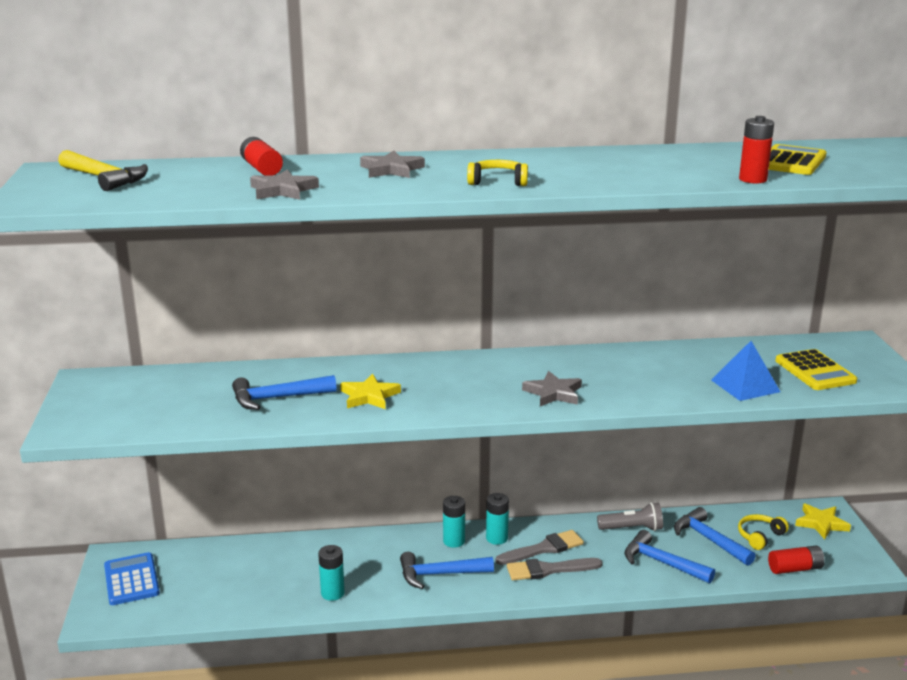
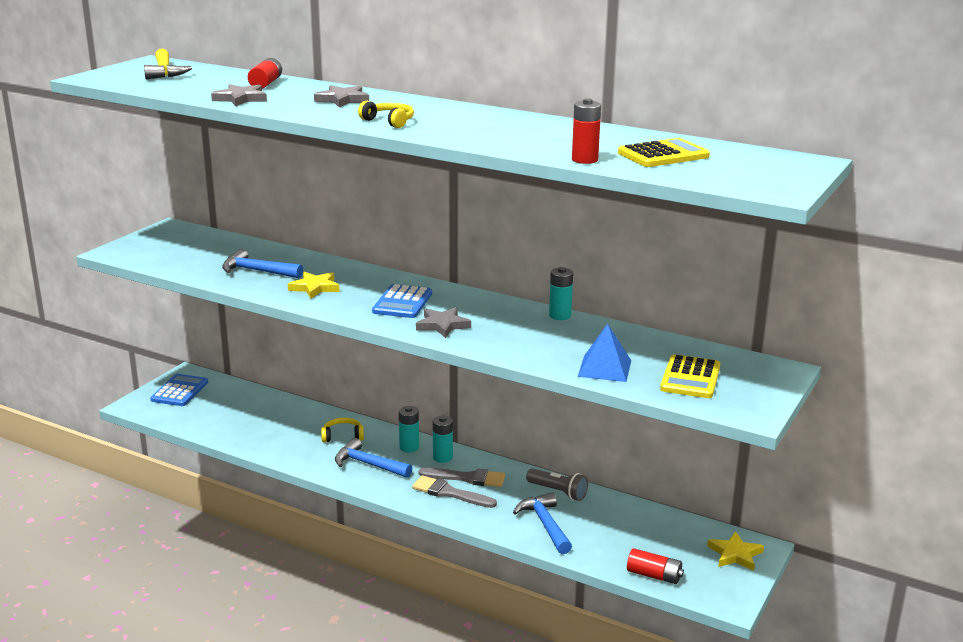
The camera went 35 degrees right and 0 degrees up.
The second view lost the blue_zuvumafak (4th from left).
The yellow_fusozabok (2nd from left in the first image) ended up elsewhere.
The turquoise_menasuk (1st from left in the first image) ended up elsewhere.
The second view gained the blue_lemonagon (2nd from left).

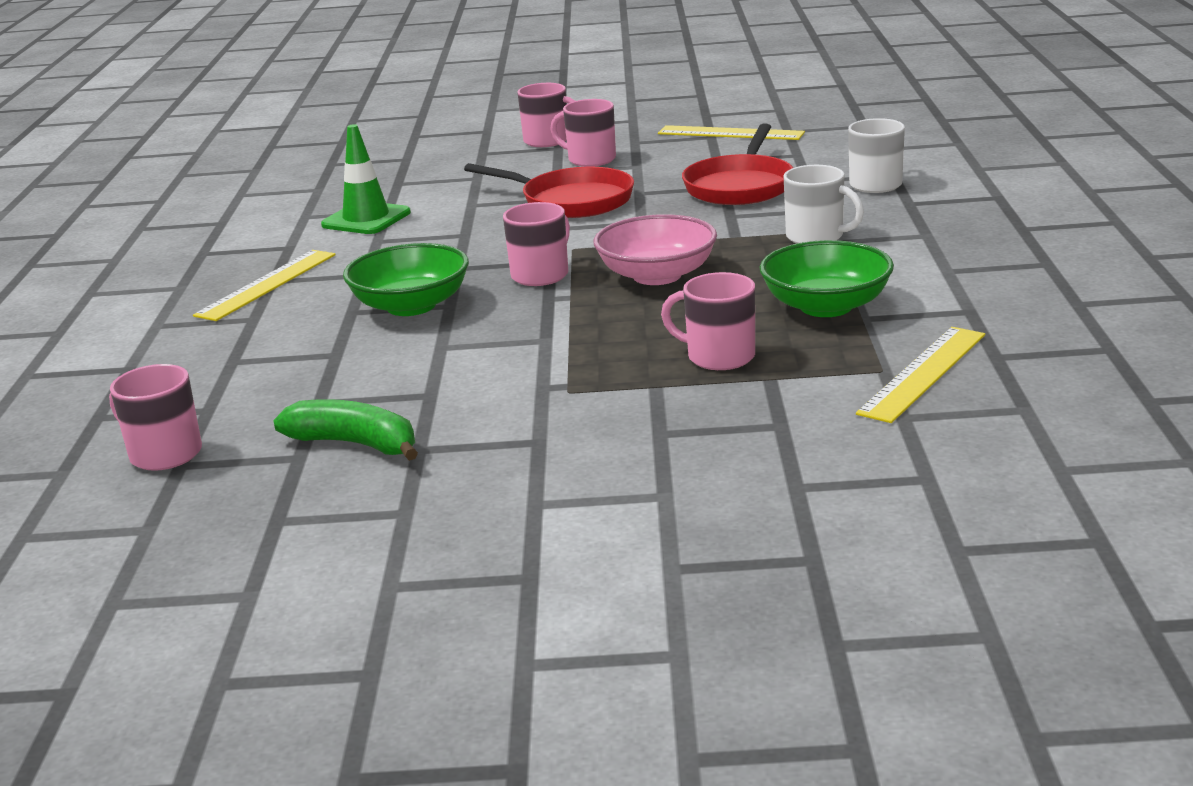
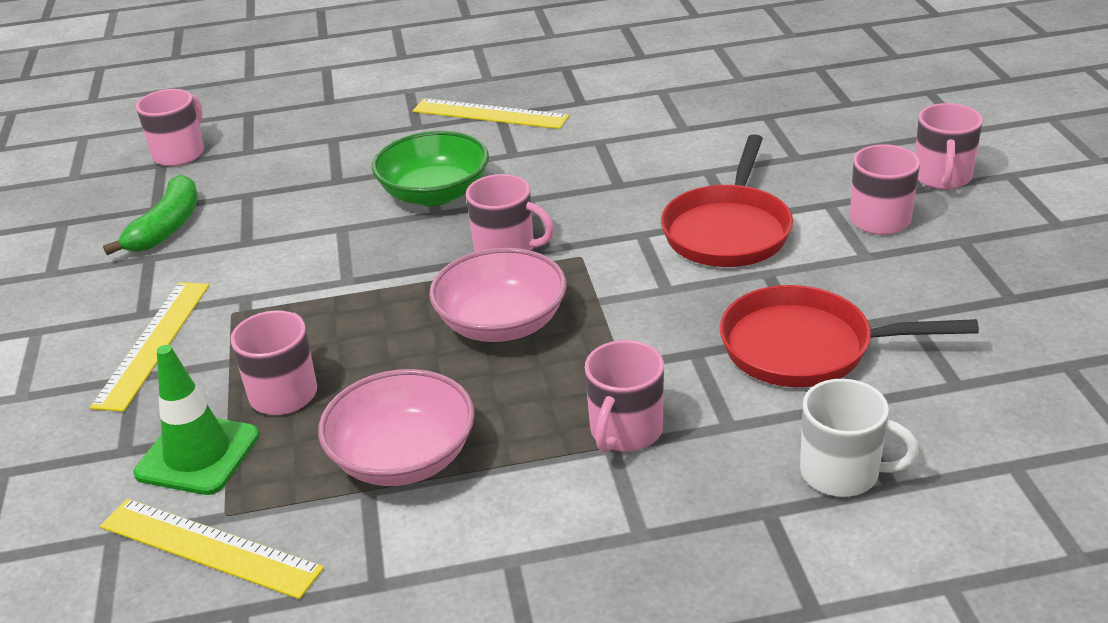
The camera went 80 degrees right and 10 degrees up.
The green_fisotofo ended up elsewhere.
The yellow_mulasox (2nd from left in the first image) ended up elsewhere.
What was the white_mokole (1st from left) turned into the pink_mokole (4th from left).
What was the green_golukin (2nd from left) turned into the pink_golukin (1st from left).

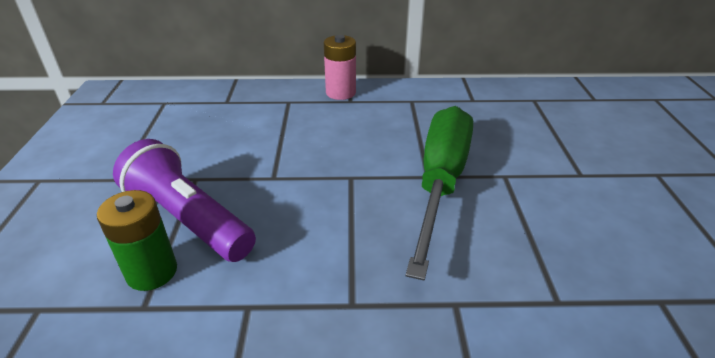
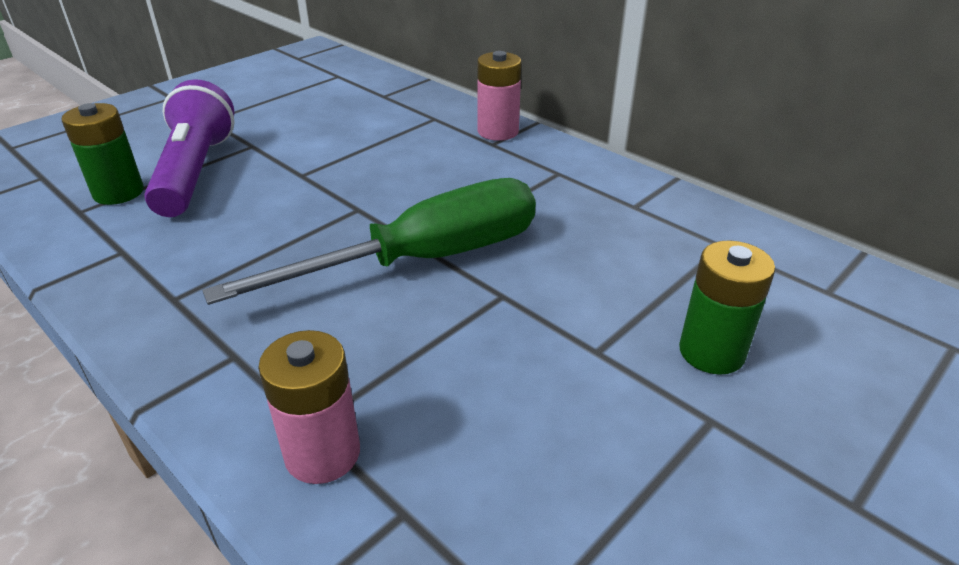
The camera went 45 degrees right and 0 degrees up.
The second view gained the green_menasuk (2nd from left).
The second view gained the pink_menasuk (1st from left).

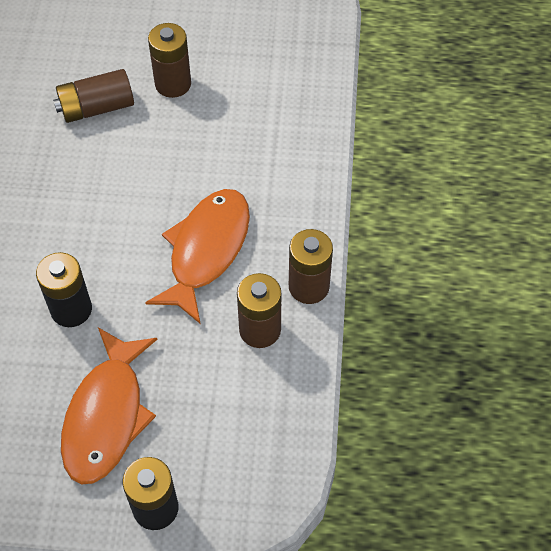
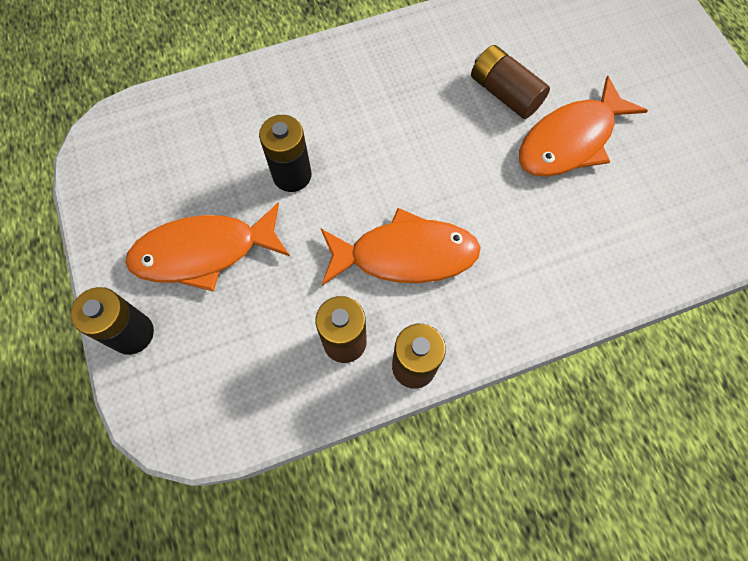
The camera went 65 degrees right and 10 degrees up.
Where the brown_menasuk (2nd from left) stood, the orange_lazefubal (3rd from left) came to stand.

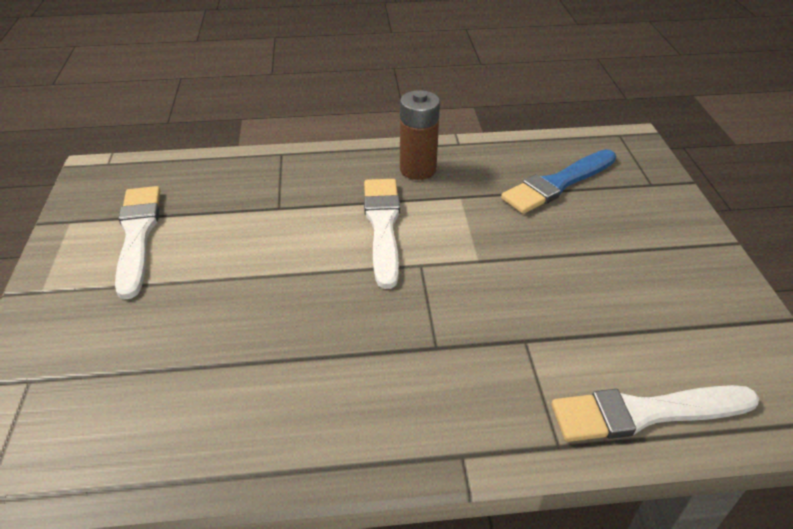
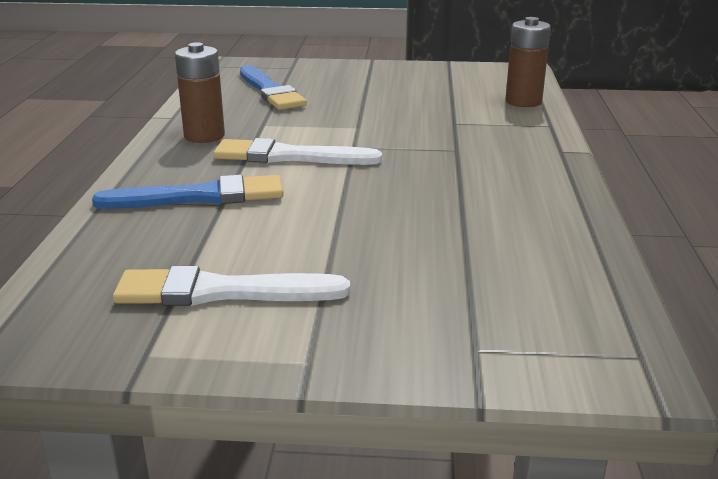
The camera went 80 degrees left and 15 degrees down.
Where the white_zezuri (3rd from left) stood, the brown_menasuk (2nd from left) came to stand.
The second view gained the blue_zezuri (1st from left).

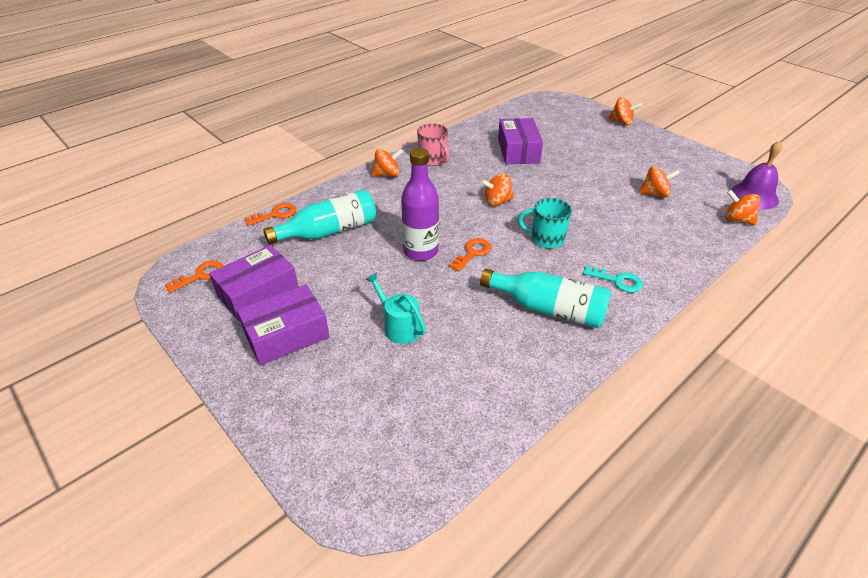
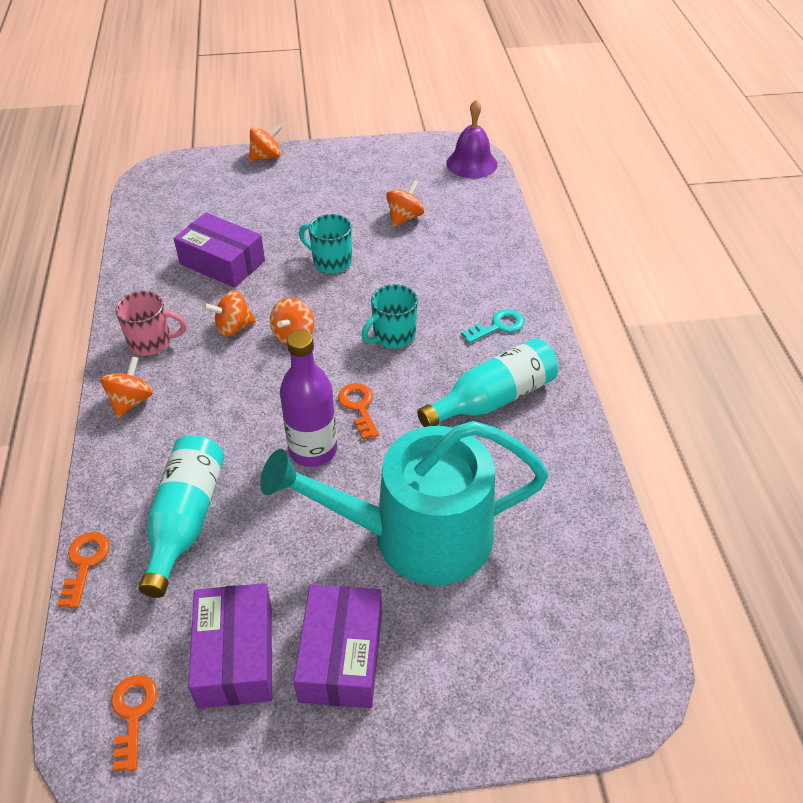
The camera went 55 degrees left and 5 degrees up.
The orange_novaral (5th from left in the first image) ended up elsewhere.
The size of the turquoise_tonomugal changed by a factor of 2.39.
The second view gained the turquoise_mokole (1st from left).

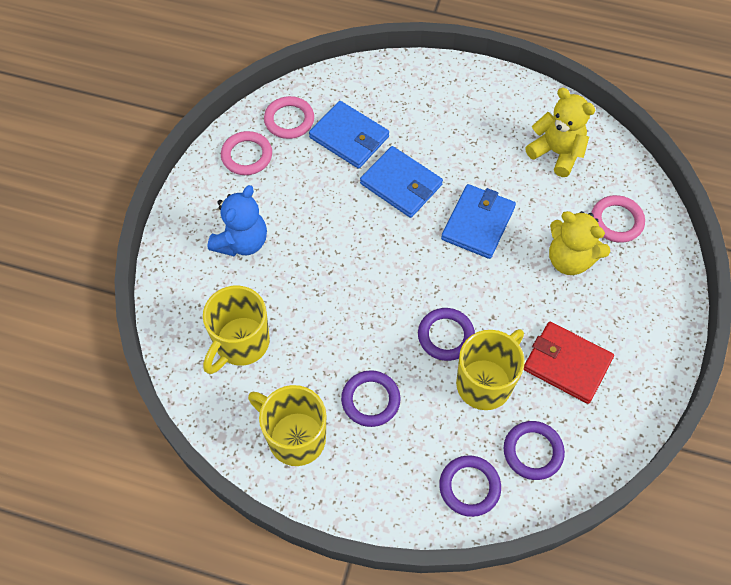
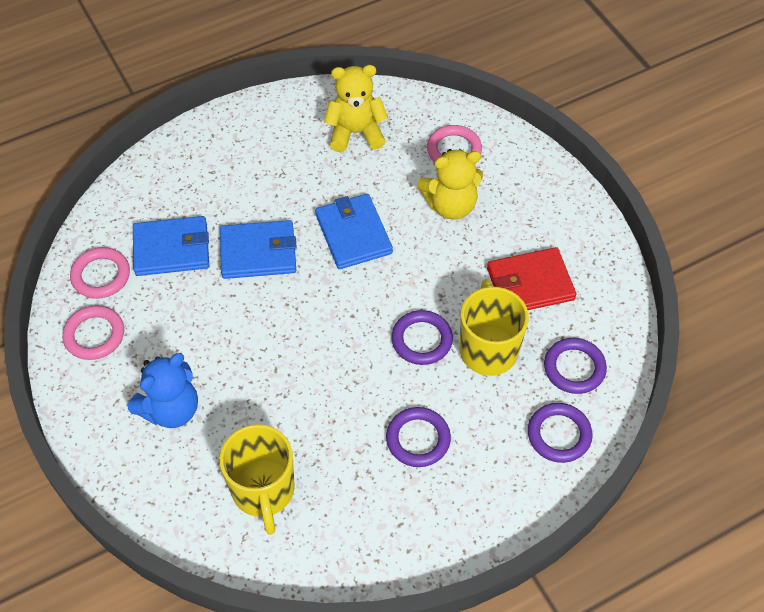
The camera went 45 degrees left and 5 degrees down.
The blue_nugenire ended up facing another way, 60 degrees clockwise from before.
The second view lost the yellow_mokole (2nd from left).

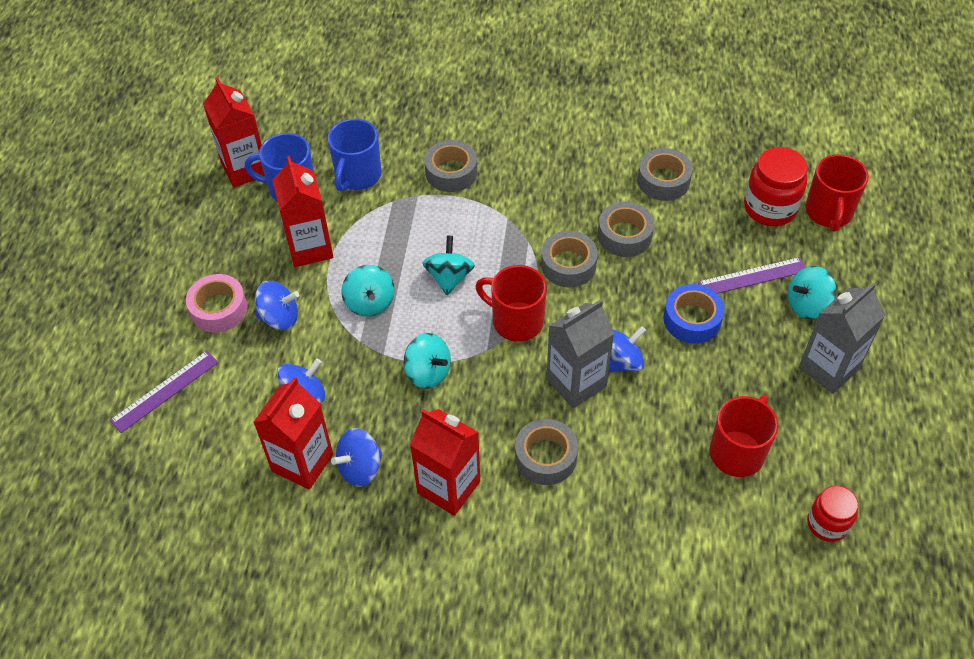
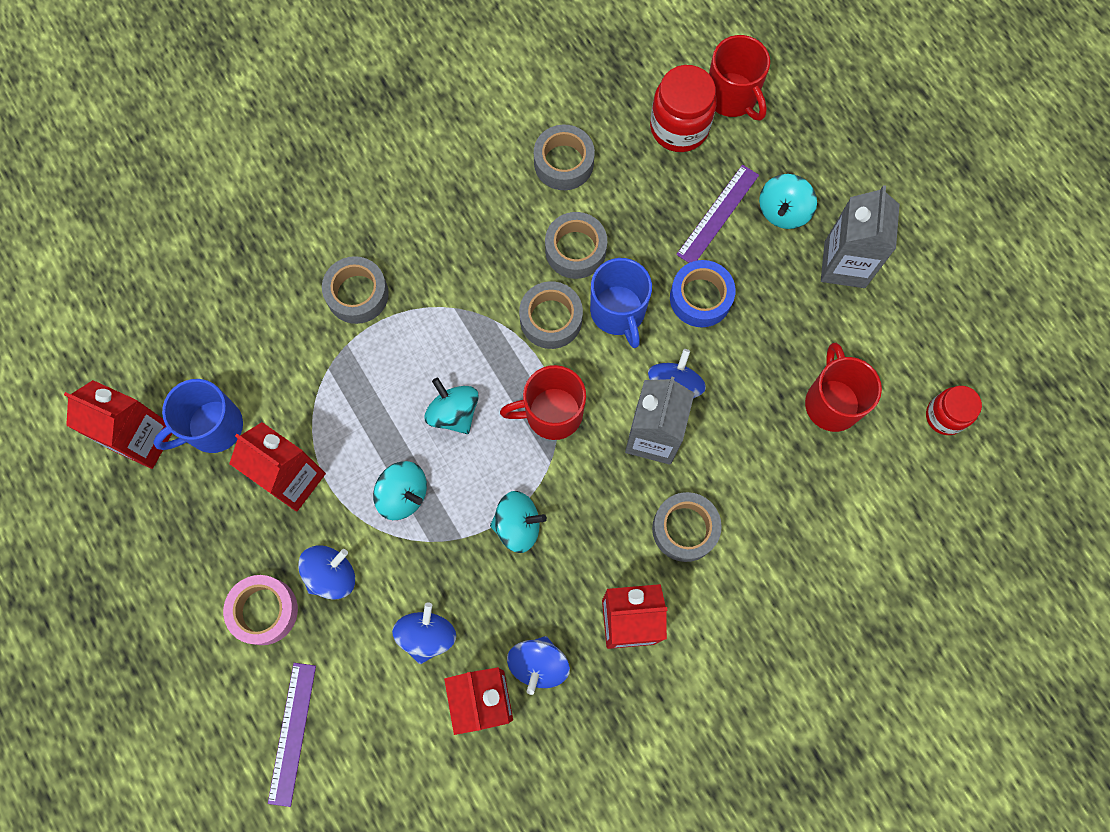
The camera went 40 degrees left and 20 degrees up.
The blue_mokole (2nd from left) ended up elsewhere.

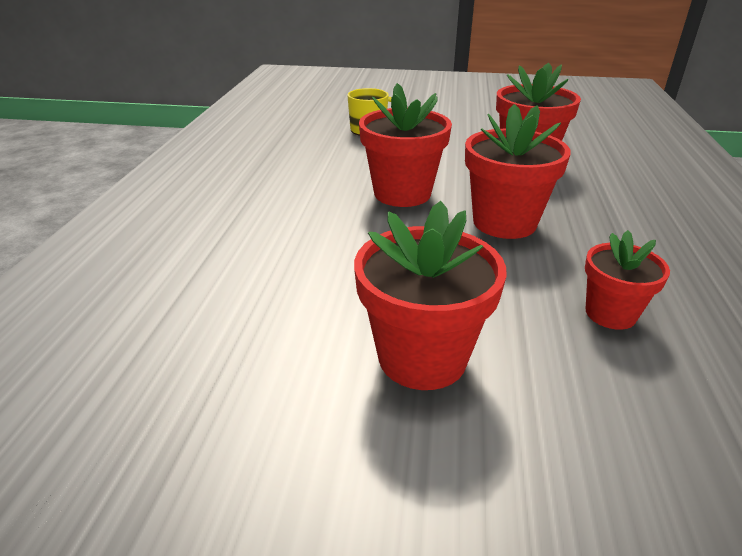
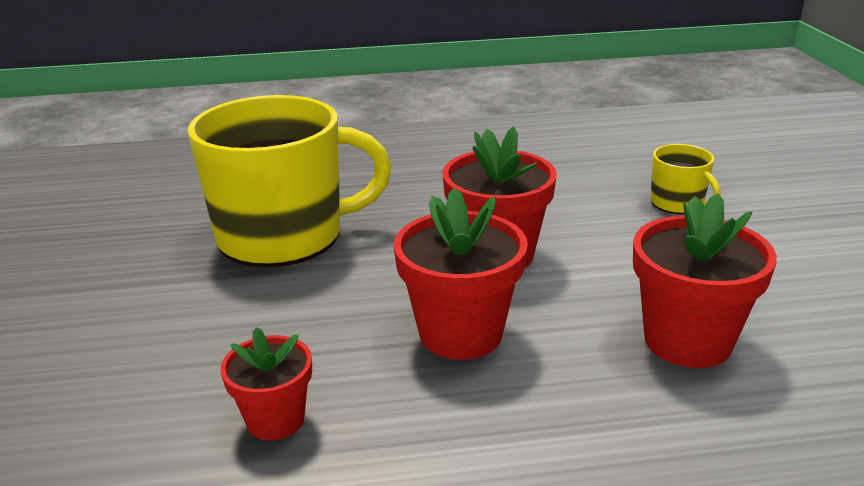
The camera went 75 degrees right and 5 degrees down.
The second view lost the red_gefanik (2nd from left).
The second view gained the yellow_mokole (1st from left).

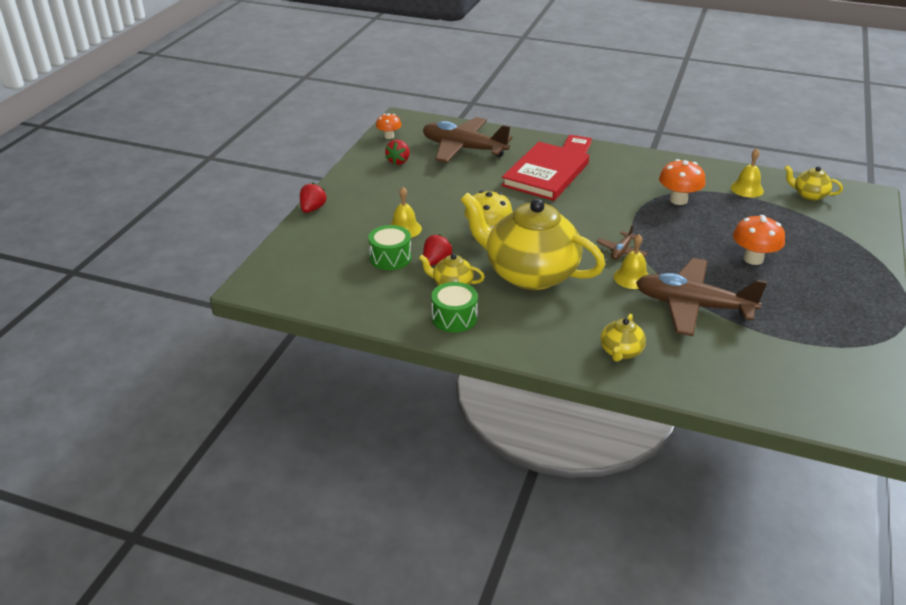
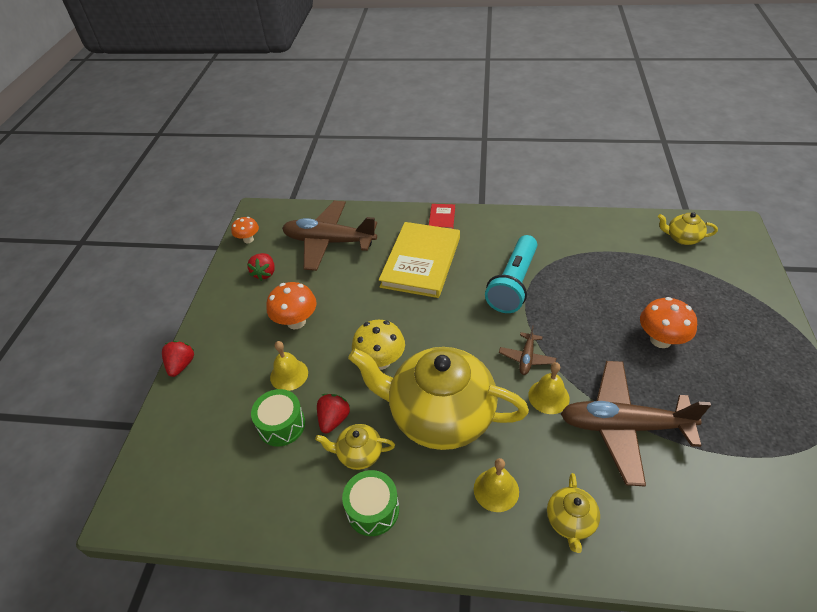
The camera went 10 degrees left and 10 degrees up.
What was the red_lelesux (1st from left) turned into the yellow_lelesux.
The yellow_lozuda (3rd from left in the first image) ended up elsewhere.
The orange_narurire (2nd from left) ended up elsewhere.
The second view gained the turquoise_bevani.

